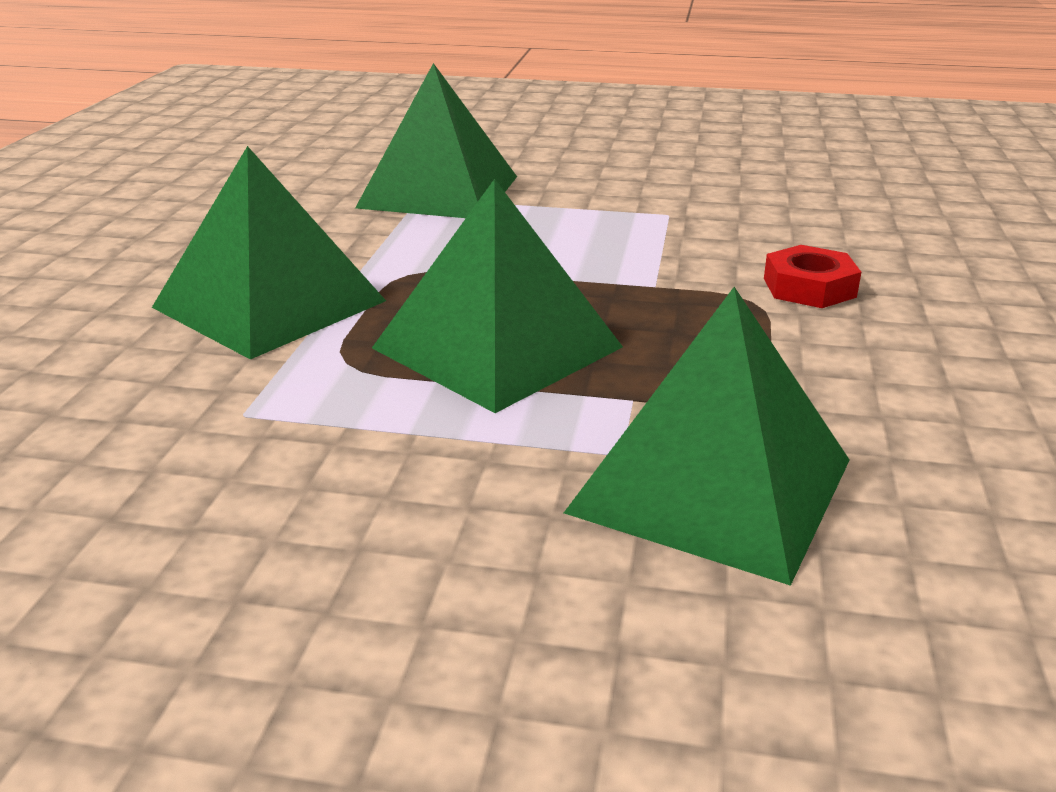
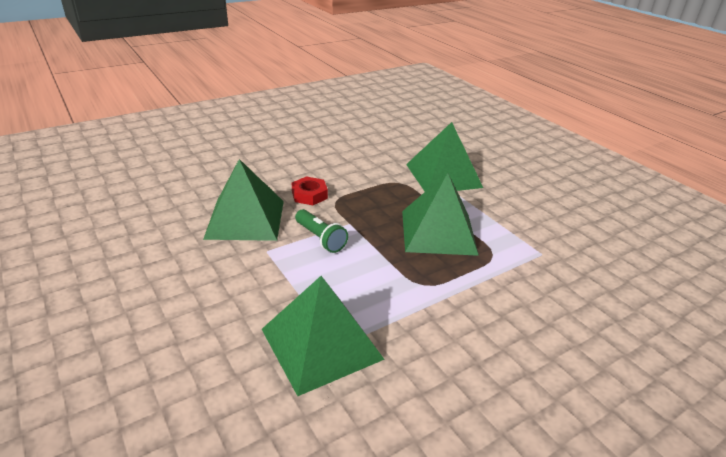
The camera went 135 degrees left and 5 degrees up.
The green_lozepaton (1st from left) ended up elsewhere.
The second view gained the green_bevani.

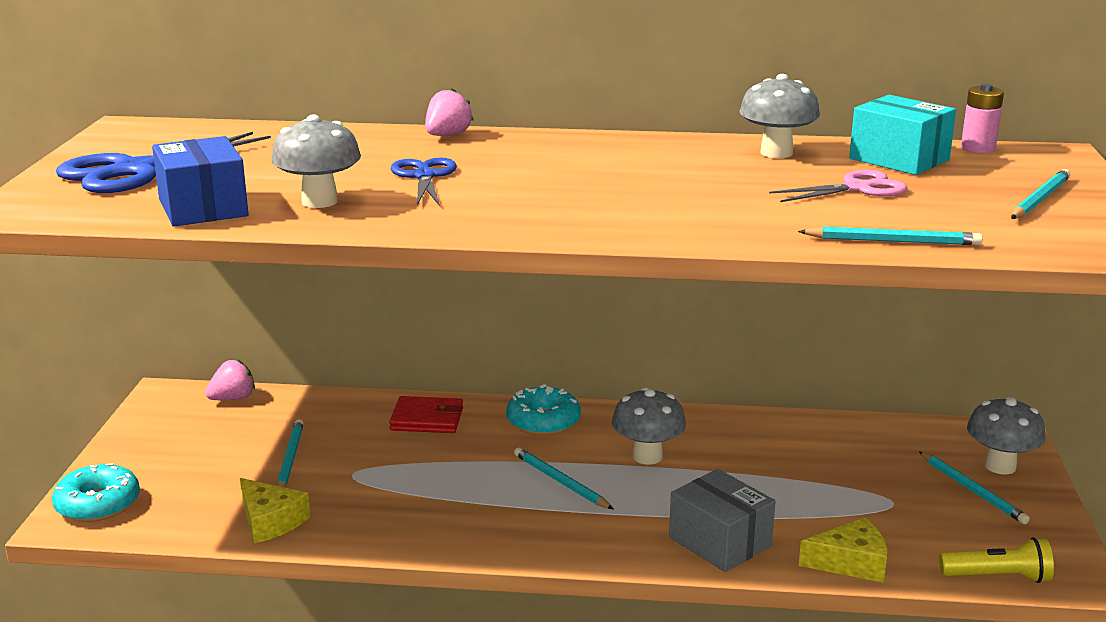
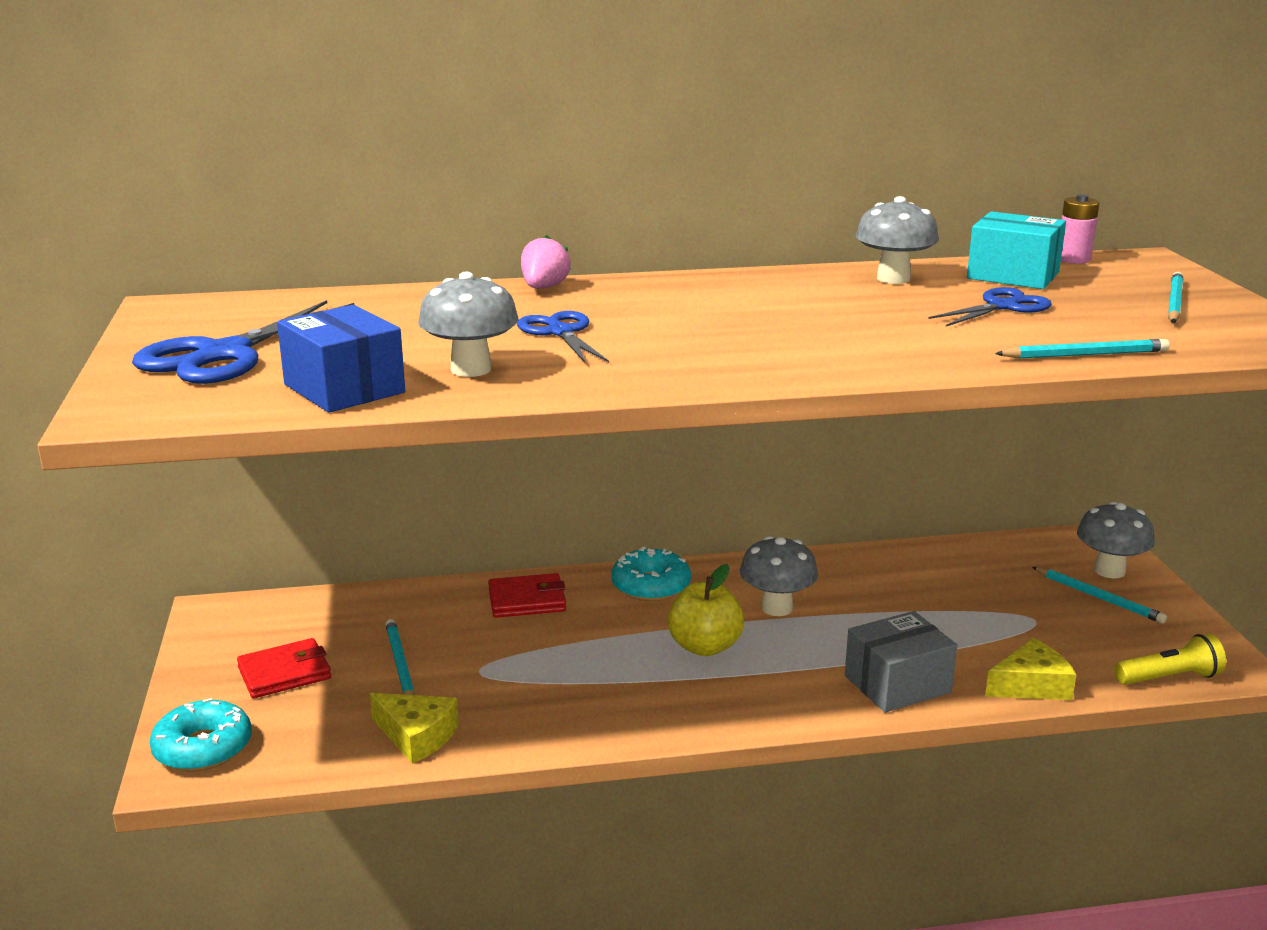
The camera went 15 degrees left and 0 degrees up.
What was the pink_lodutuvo turned into the blue_lodutuvo (3rd from left).
The second view lost the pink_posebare (1st from left).
Where the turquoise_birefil (2nd from left) stood, the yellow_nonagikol came to stand.
The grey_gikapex ended up facing another way, 60 degrees counterclockwise from before.
The second view gained the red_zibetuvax (1st from left).

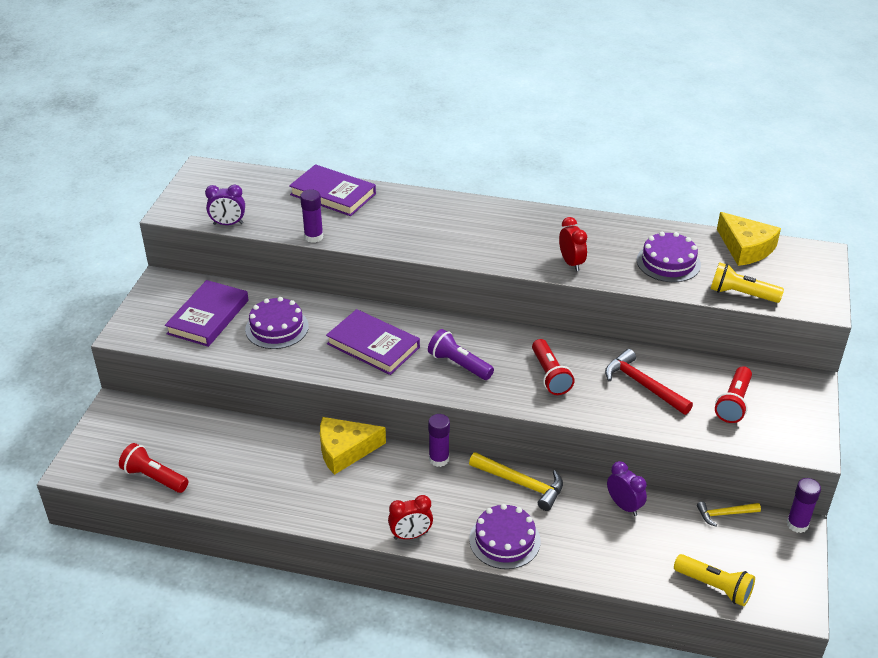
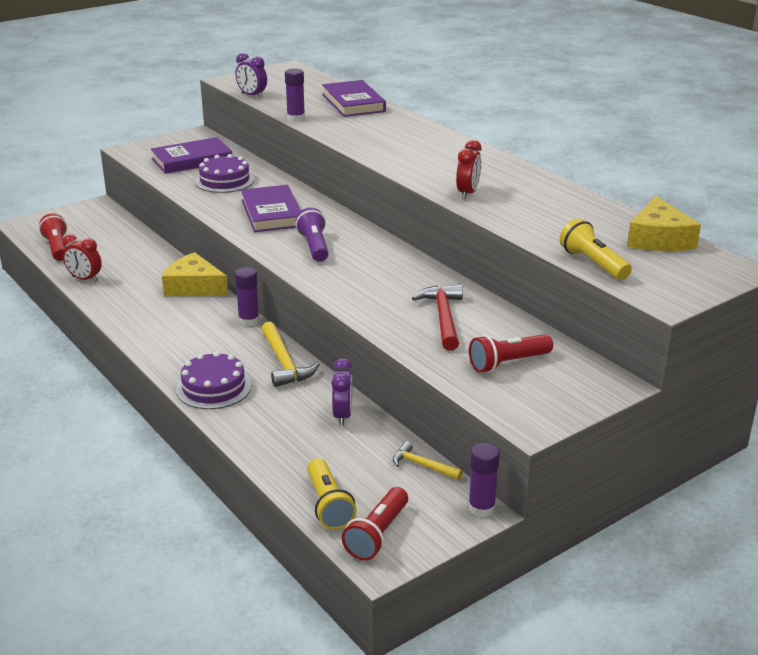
The camera went 40 degrees right and 10 degrees down.
The second view lost the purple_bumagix (3rd from left).
The red_bevani (2nd from left) ended up elsewhere.
The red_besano (1st from left) ended up elsewhere.

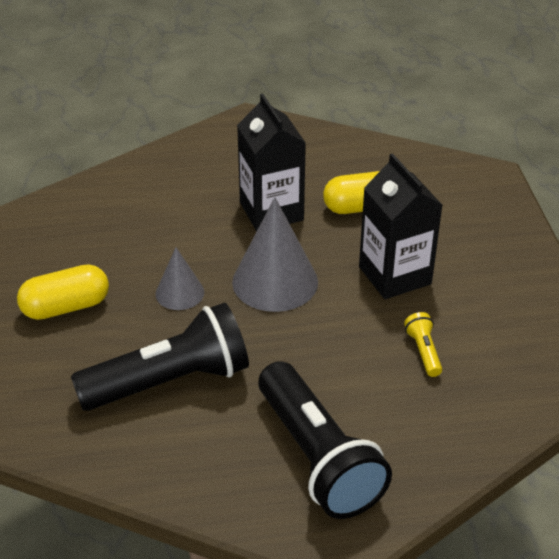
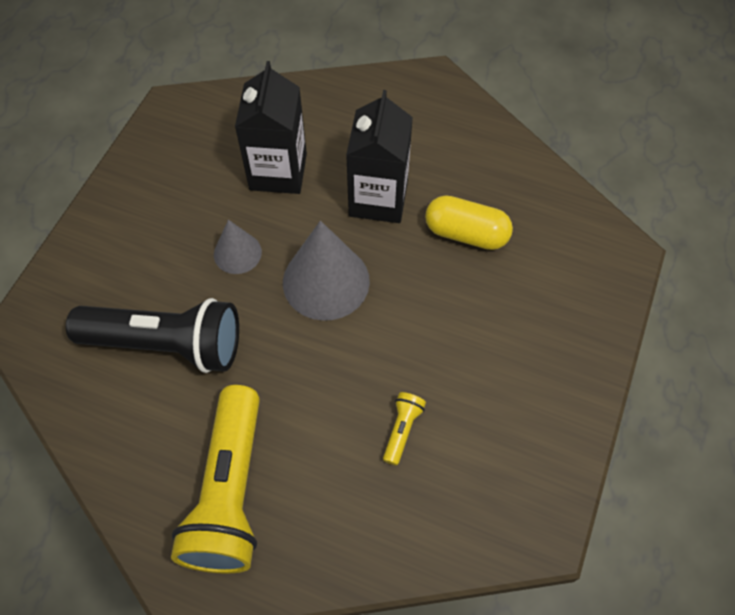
The camera went 30 degrees right and 20 degrees up.
The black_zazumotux (2nd from left in the first image) ended up elsewhere.
The second view lost the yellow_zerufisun (1st from left).
What was the black_bevani (2nd from left) turned into the yellow_bevani (1st from left).

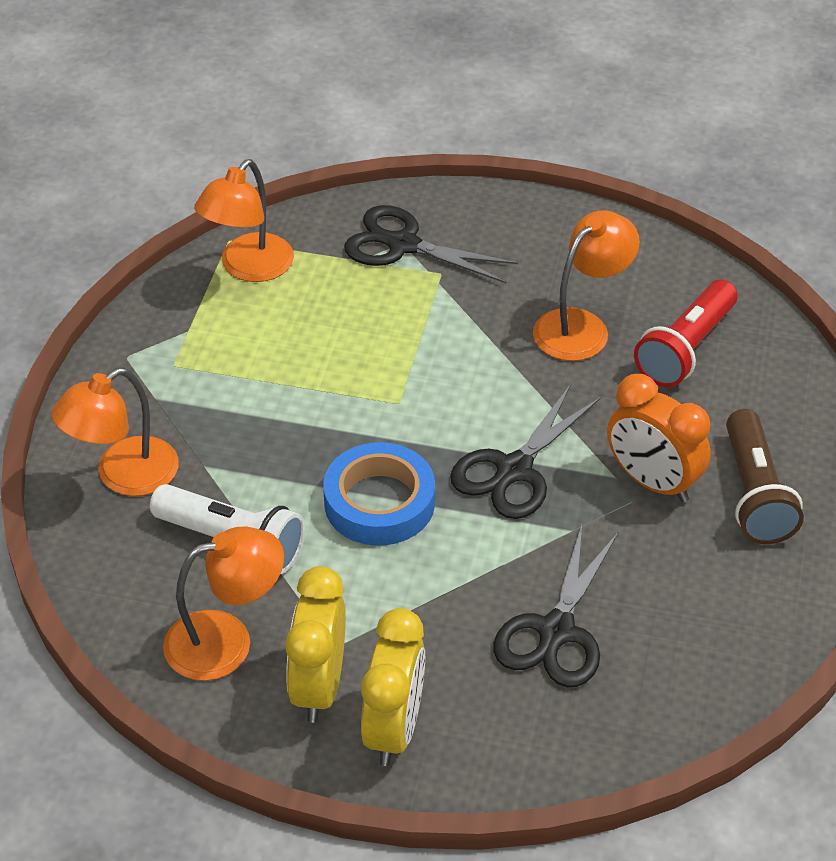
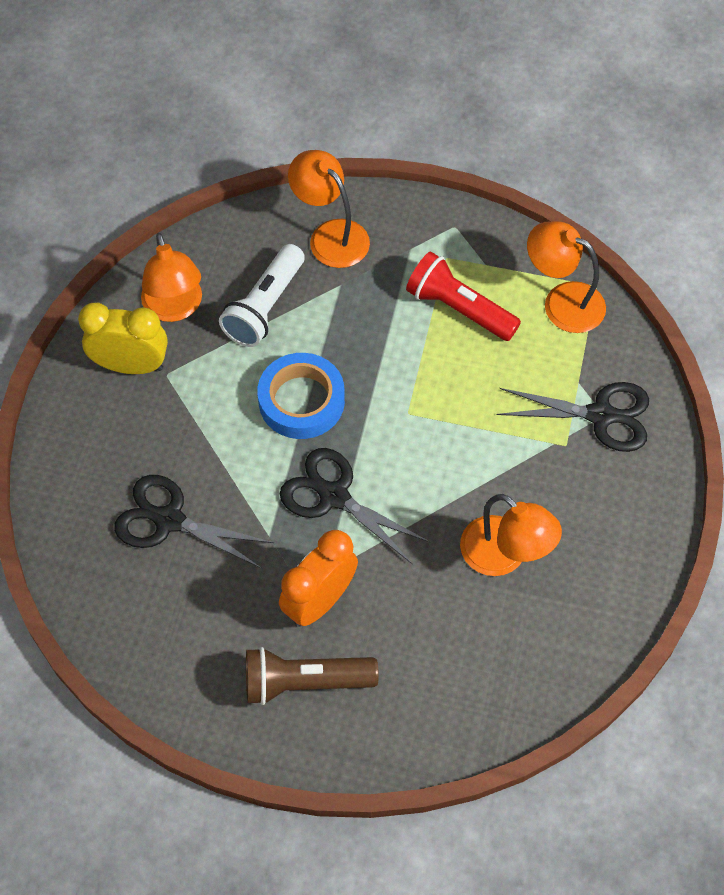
The camera went 90 degrees right and 15 degrees up.
The black_lodutuvo (1st from left in the first image) ended up facing another way, 75 degrees clockwise from before.
The red_bevani ended up elsewhere.
The second view lost the yellow_besano (2nd from left).

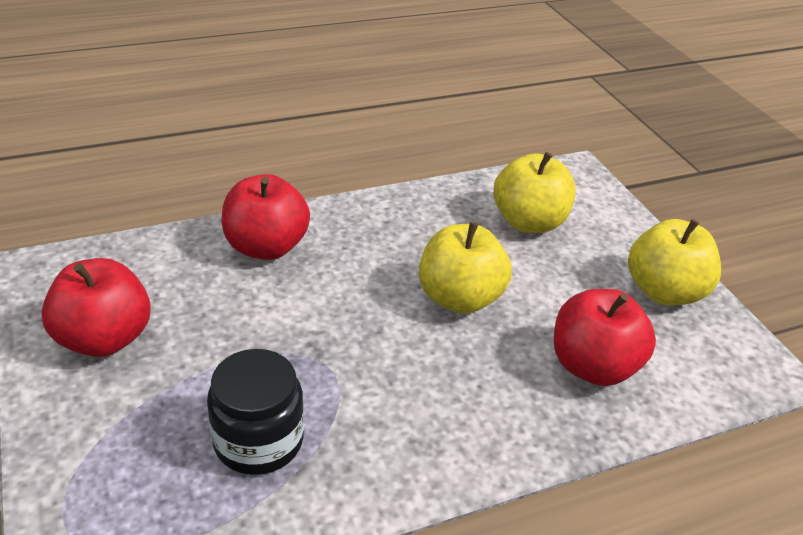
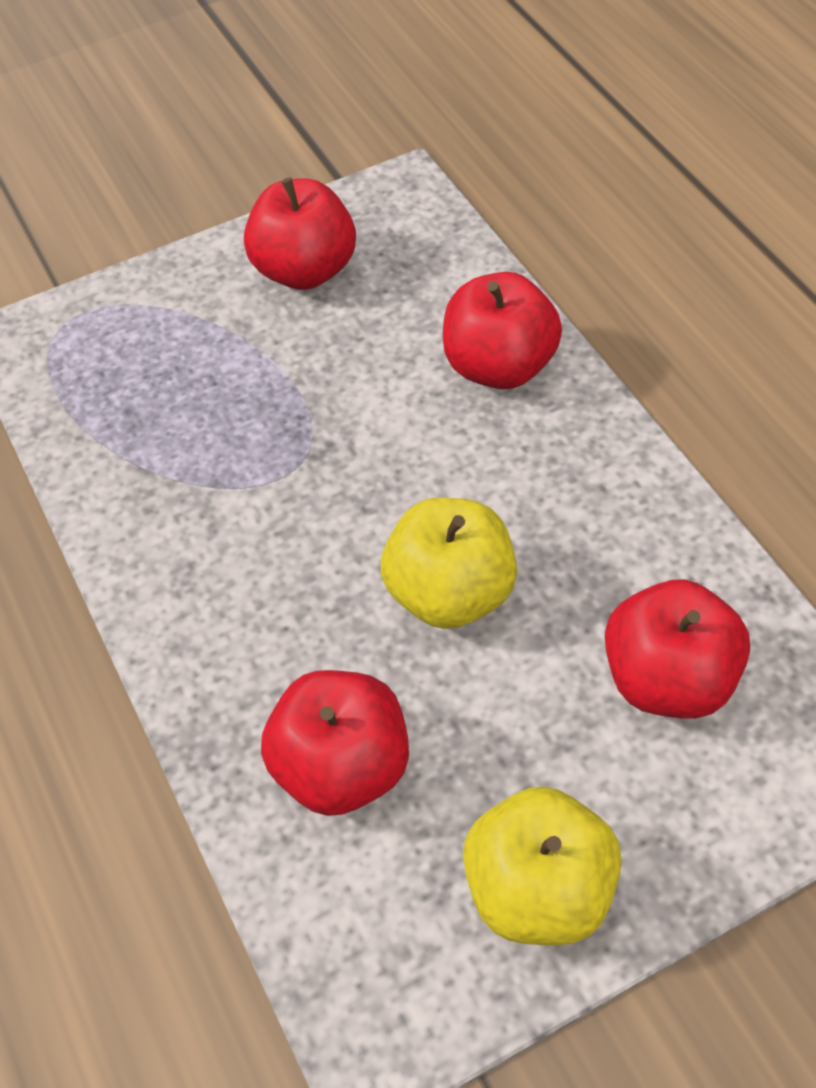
The camera went 90 degrees right and 15 degrees up.
What was the yellow_nonagikol (2nd from left) turned into the red_nonagikol (4th from left).
The second view lost the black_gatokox.

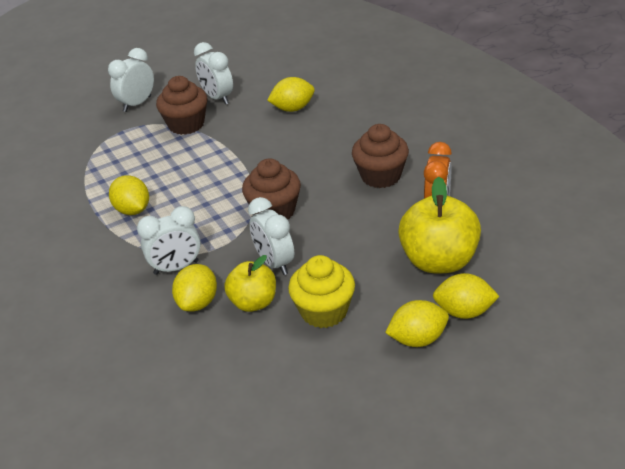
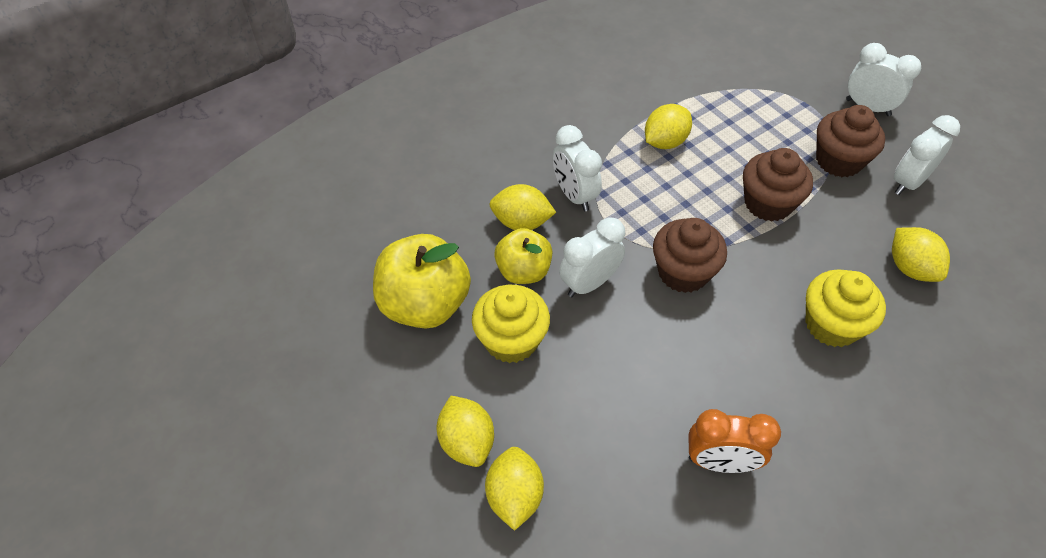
The camera went 80 degrees right and 15 degrees up.
The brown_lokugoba (3rd from left in the first image) ended up elsewhere.
The yellow_nonagikol (2nd from left in the first image) ended up elsewhere.
The second view gained the yellow_lokugoba (2nd from left).

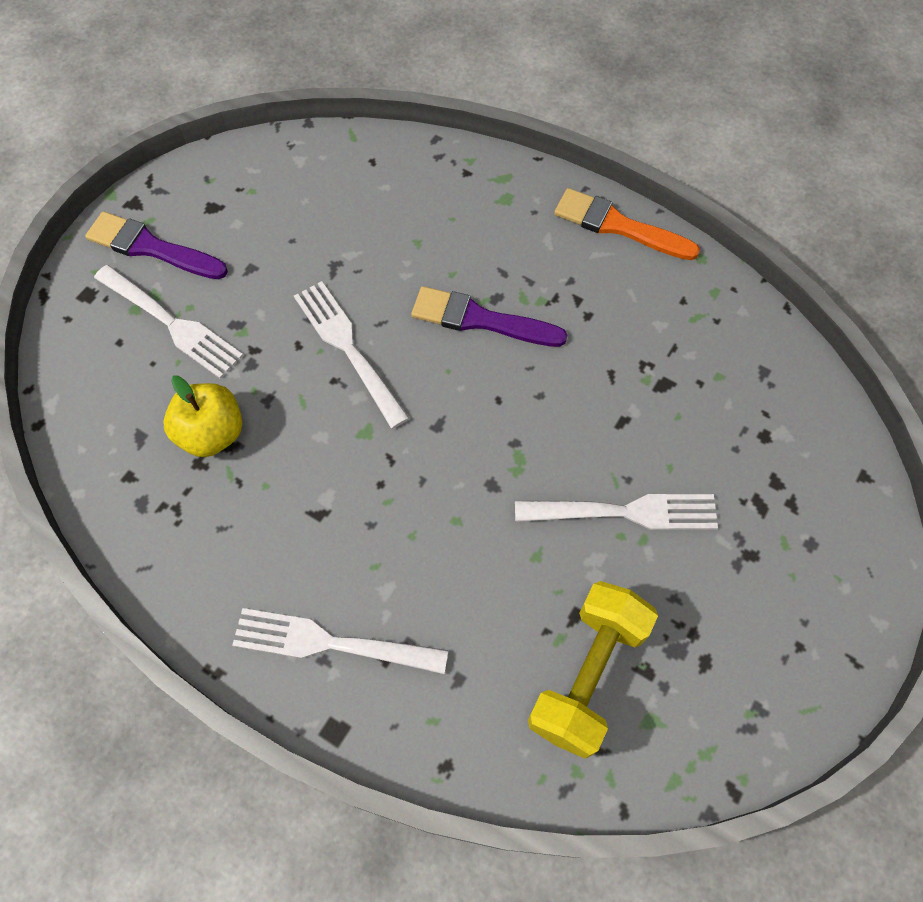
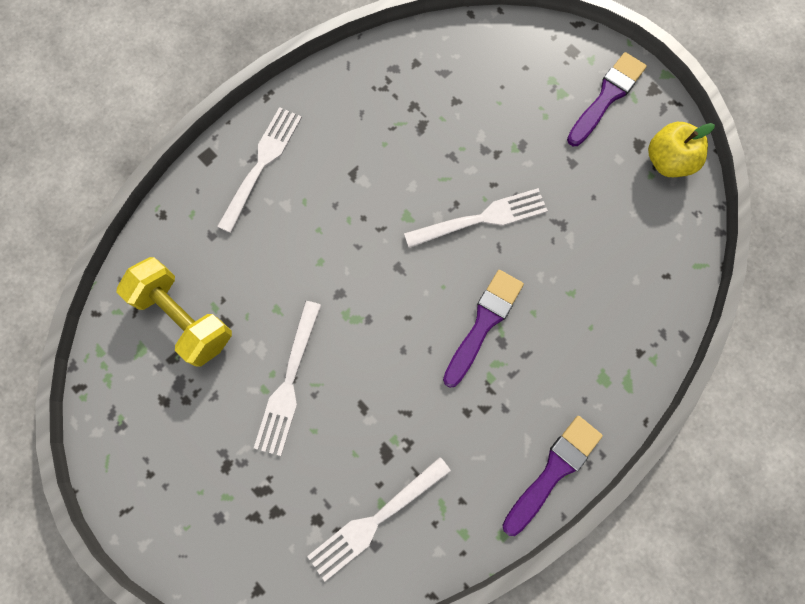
The camera went 105 degrees right and 10 degrees up.
What was the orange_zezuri turned into the purple_zezuri (2nd from left).
The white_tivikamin (1st from left in the first image) ended up elsewhere.
The yellow_nonagikol ended up elsewhere.

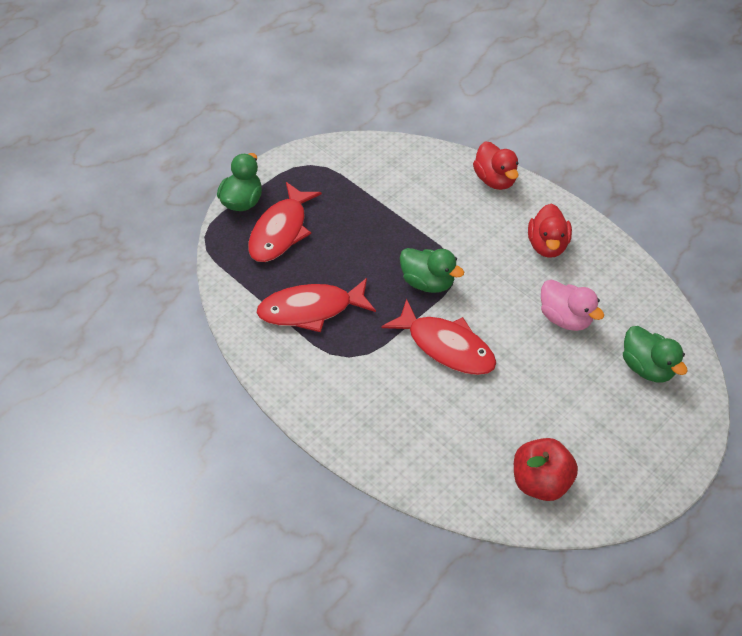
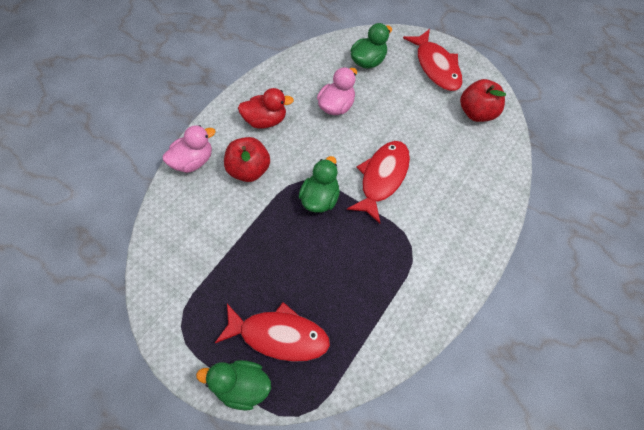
The camera went 100 degrees left and 10 degrees up.
What was the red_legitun (1st from left) turned into the pink_legitun (1st from left).
The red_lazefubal (2nd from left in the first image) ended up elsewhere.
The second view gained the red_nonagikol (1st from left).

